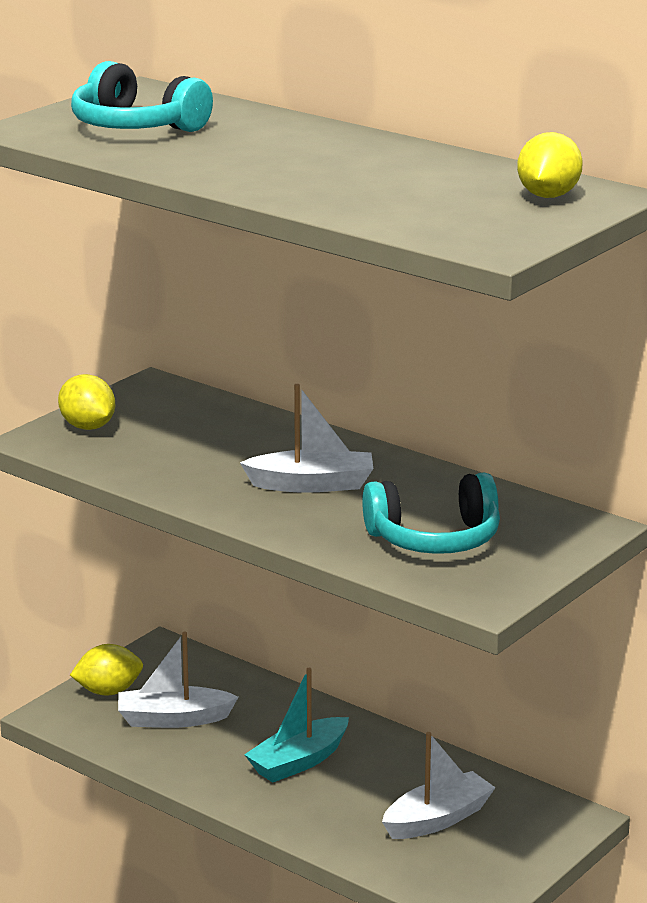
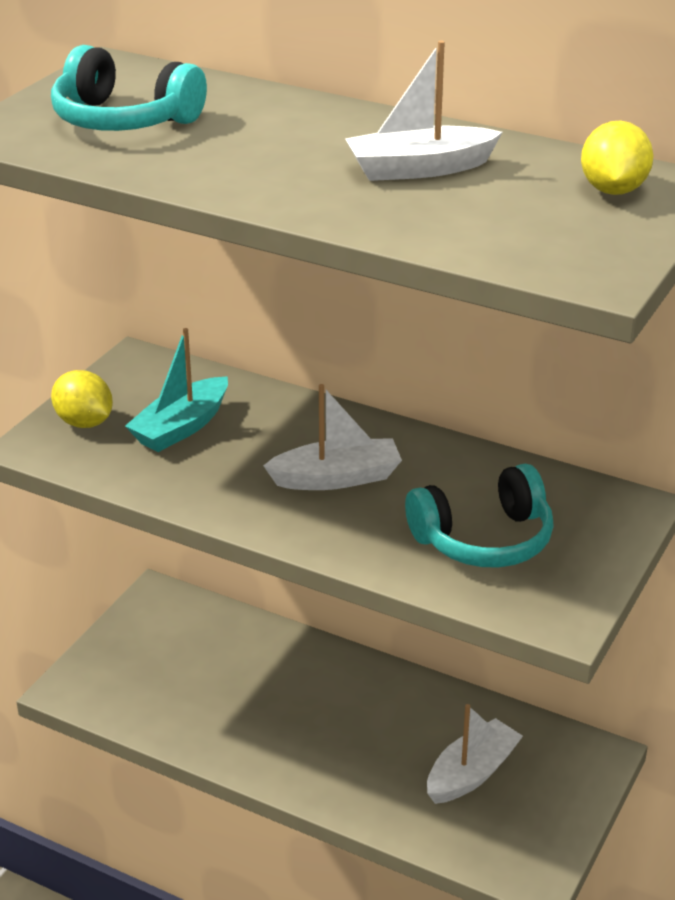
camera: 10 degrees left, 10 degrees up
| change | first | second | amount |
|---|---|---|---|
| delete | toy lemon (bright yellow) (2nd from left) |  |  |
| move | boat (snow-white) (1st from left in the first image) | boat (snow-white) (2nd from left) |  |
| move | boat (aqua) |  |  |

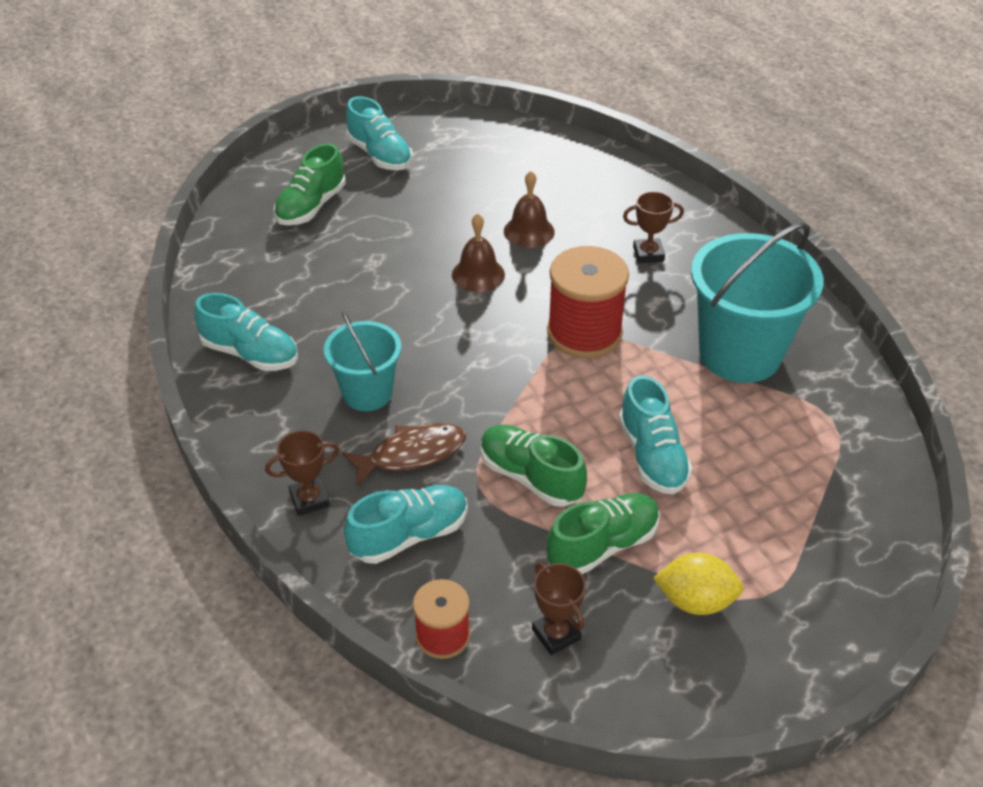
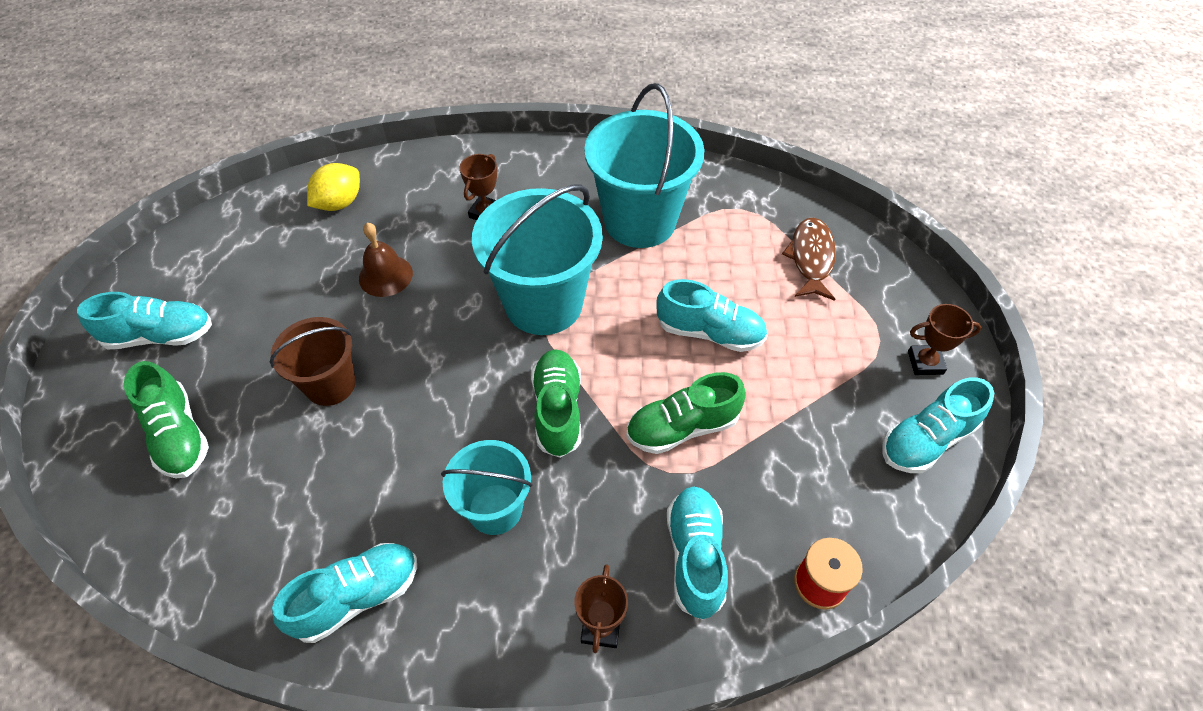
camera: 60 degrees left, 10 degrees up
| change | first | second | amount |
|---|---|---|---|
| delete | hand bell (dark brown) (1st from left) |  |  |
| insert |  | pail (dark brown) |  |
| insert |  | sneaker (aqua) (5th from left) |  |
| move | toy fish (dark brown) |  |  |
| move | award cup (dark brown) (2nd from left in the first image) | award cup (dark brown) (3rd from left) |  |
| move | sneaker (leaf-green) (3rd from left in the first image) | sneaker (leaf-green) (2nd from left) |  |
| move | toy lemon (bright yellow) |  |  |
| replace | reel of thread (red) (2nd from left) | pail (aqua) (2nd from left) |  |

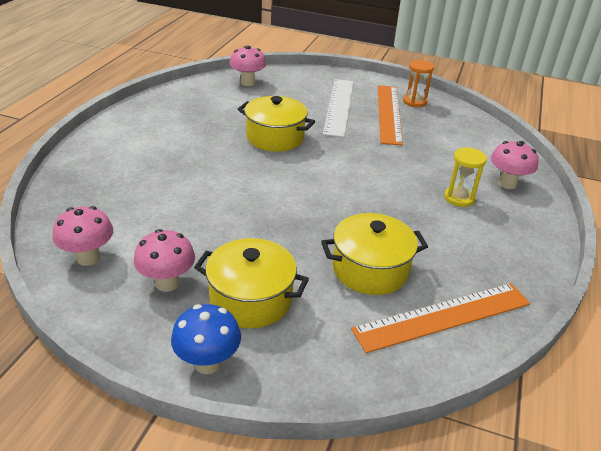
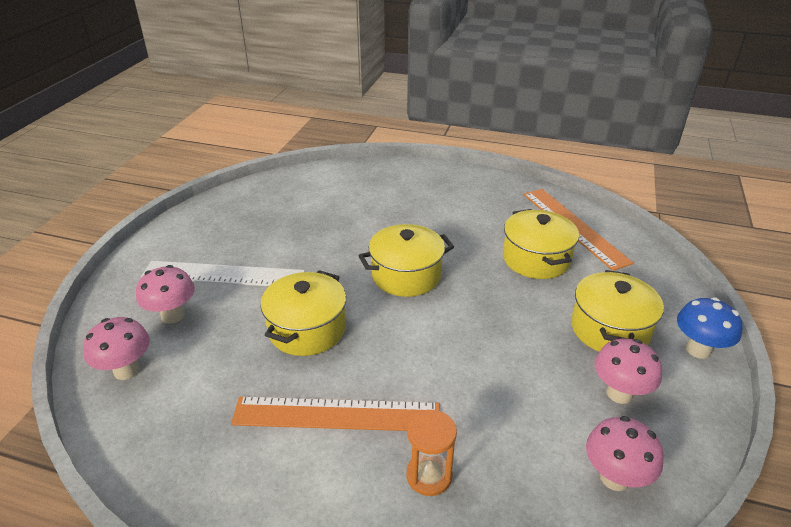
camera: 90 degrees left, 0 degrees up
| change | first | second | amount |
|---|---|---|---|
| delete | sand timer (bright yellow) |  |  |
| insert |  | cooking pot (bright yellow) (2nd from left) |  |
| move | ruler (orange) (1st from left) |  |  |
| move | sand timer (orange) |  |  |
| move | mushroom (pink) (4th from left in the first image) | mushroom (pink) (2nd from left) |  |

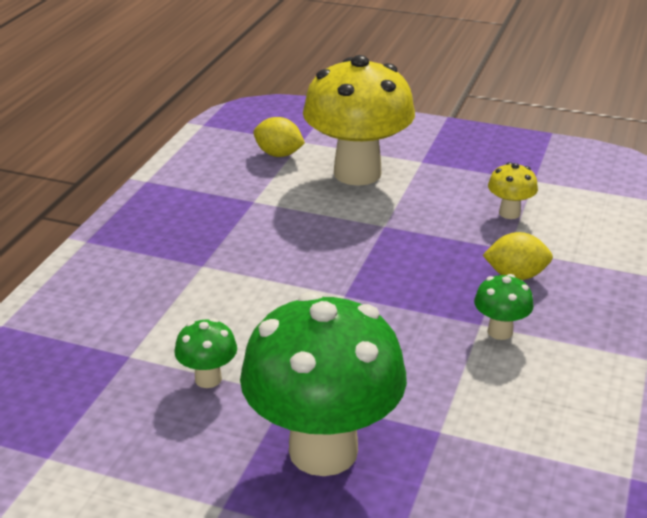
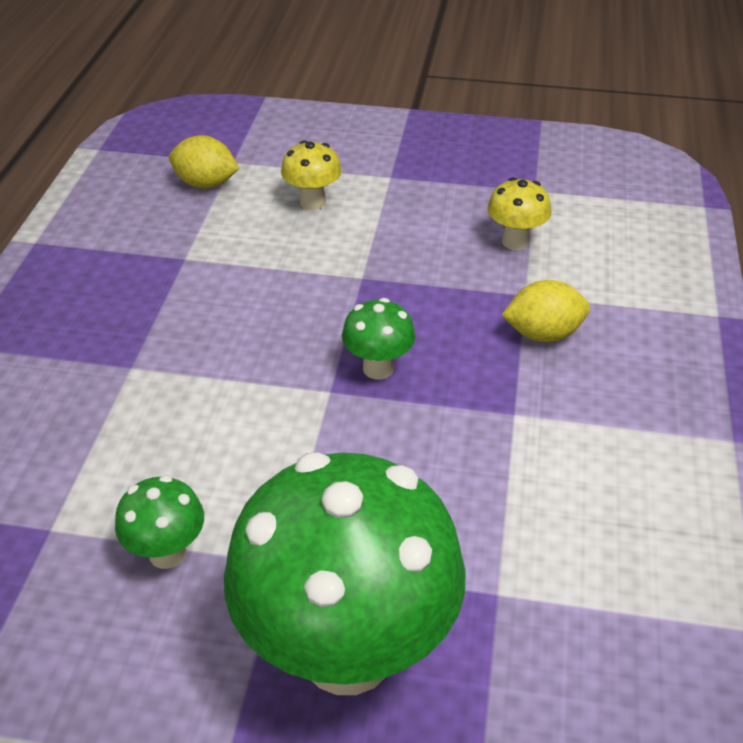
camera: 10 degrees left, 10 degrees up
| change | first | second | amount |
|---|---|---|---|
| move | mushroom (leaf-green) (3rd from left) |  |  |
| resize | mushroom (bright yellow) (1st from left) |  | x0.42 |

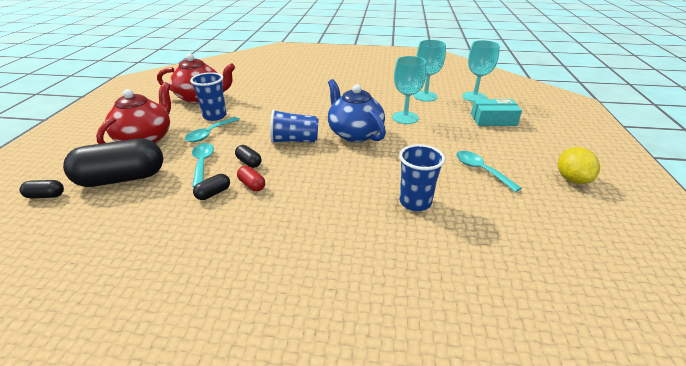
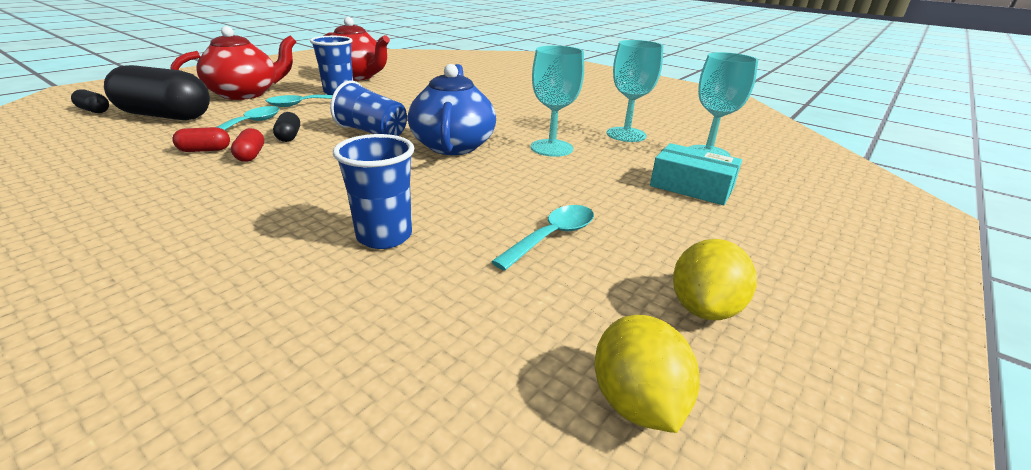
camera: 30 degrees right, 5 degrees down
| change | first | second | amount |
|---|---|---|---|
| insert |  | toy lemon (bright yellow) (1st from left) |  |
| recolor | pill (black) (3rd from left) | pill (red) (1st from left) |  |
| rotate | tablespoon (aqua) (3rd from left) |  | 45 degrees clockwise |

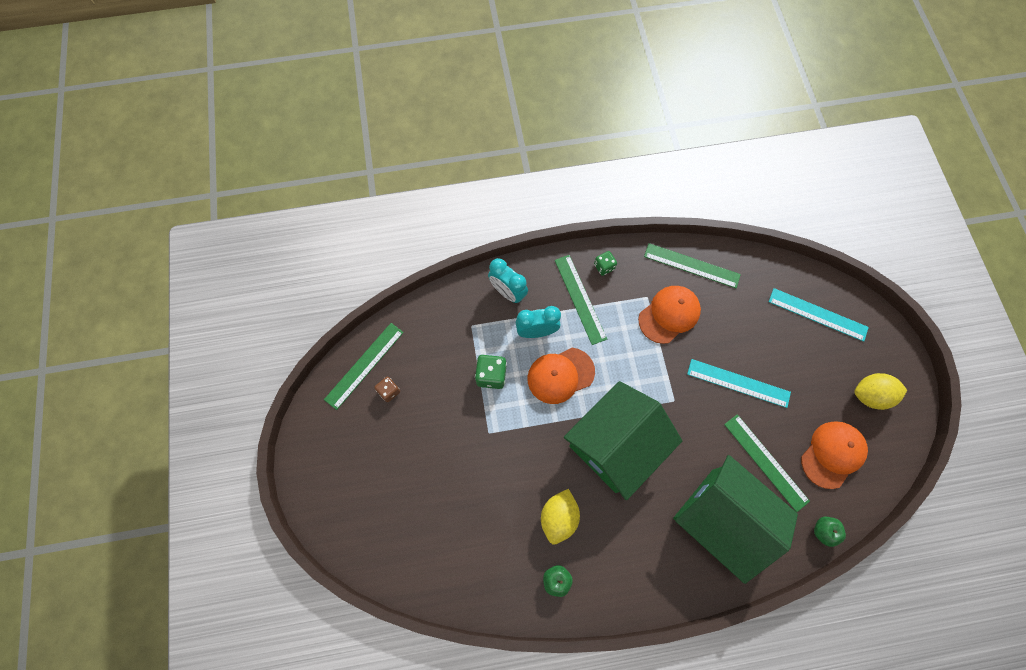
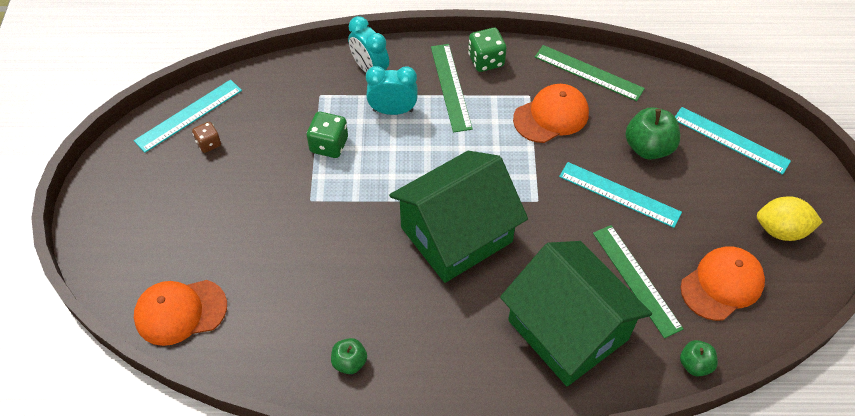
camera: 10 degrees right, 15 degrees down
| change | first | second | amount |
|---|---|---|---|
| delete | toy lemon (bright yellow) (1st from left) |  |  |
| insert |  | toy apple (leaf-green) (2nd from left) |  |
| move | peaked cap (orange) (1st from left) |  |  |
| recolor | ruler (leaf-green) (1st from left) | ruler (aqua) (1st from left) |  |
| resize | die (leaf-green) (2nd from left) |  | x1.56 |

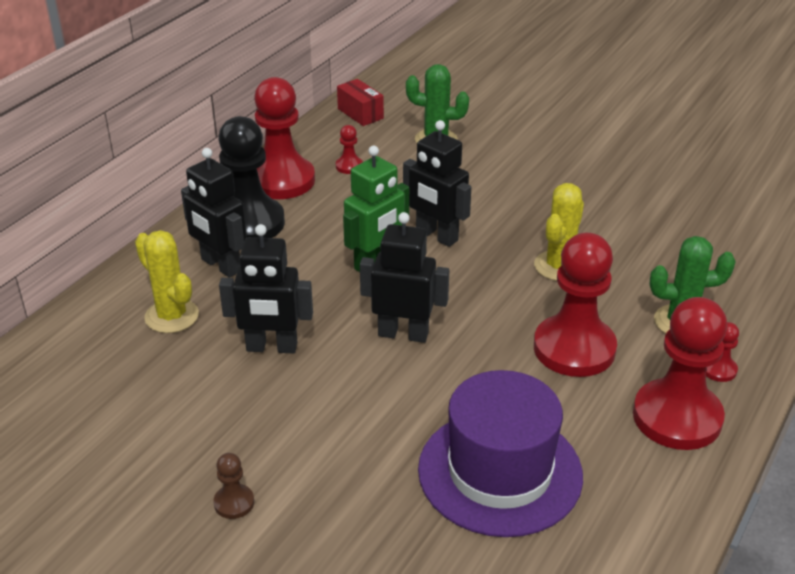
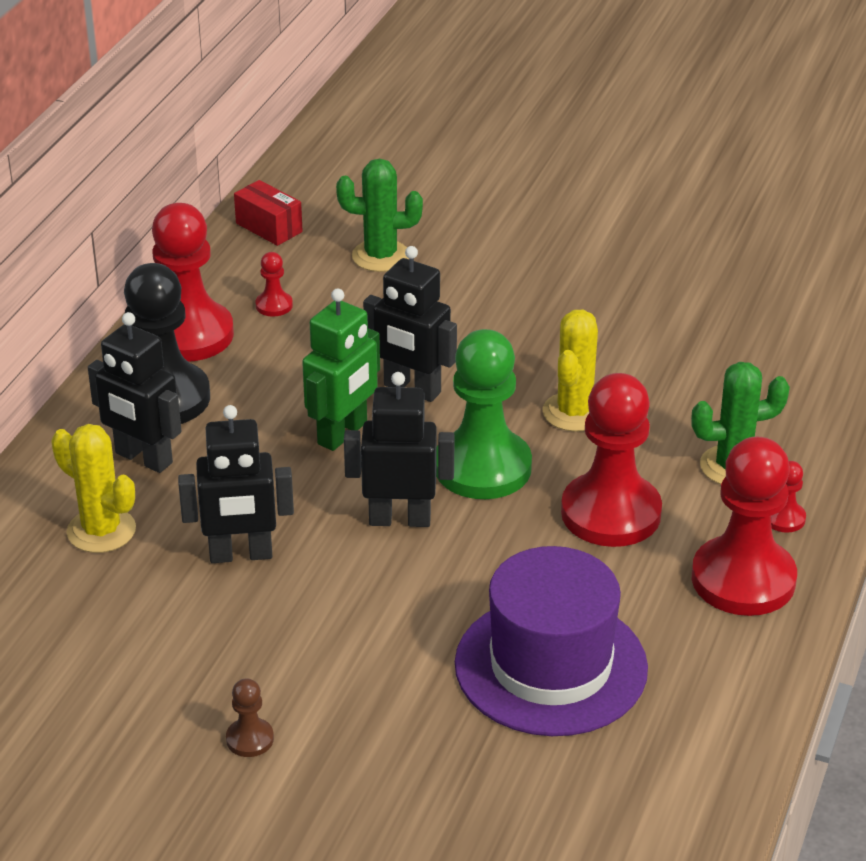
camera: 10 degrees left, 0 degrees up
| change | first | second | amount |
|---|---|---|---|
| insert |  | pawn (leaf-green) |  |

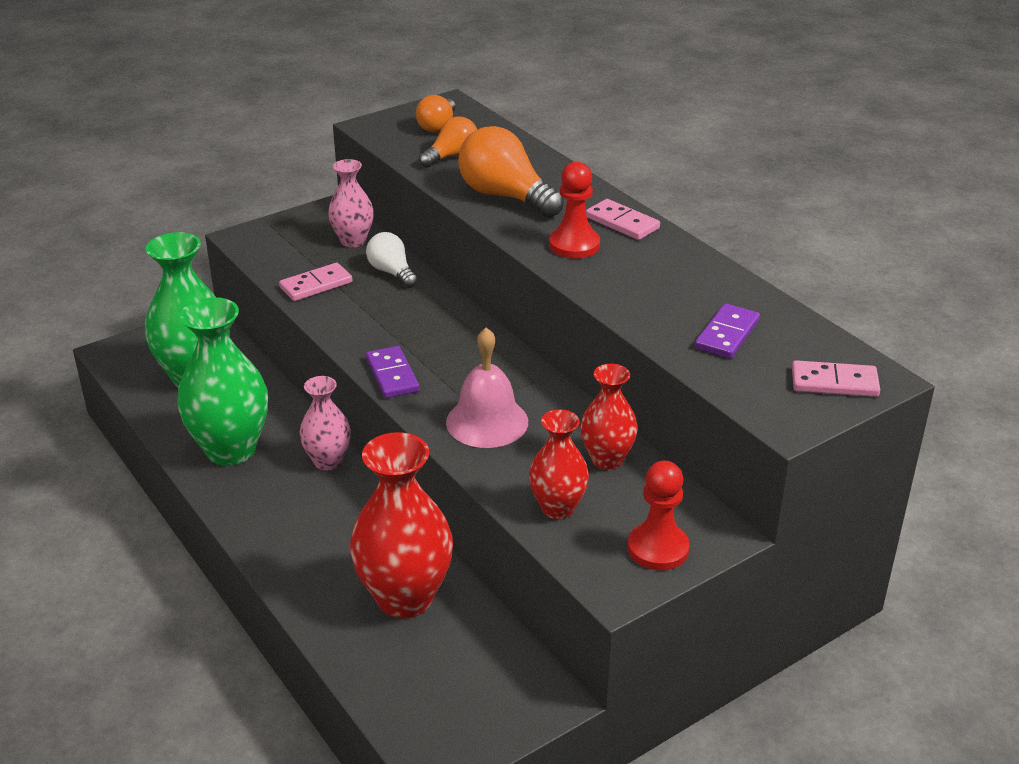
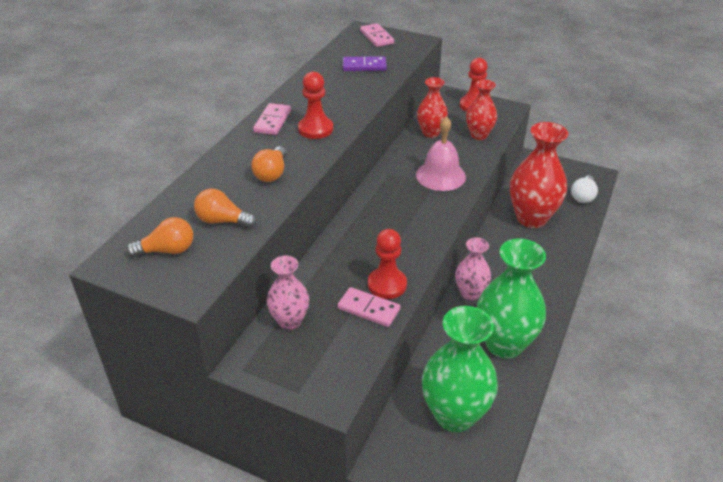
camera: 120 degrees left, 5 degrees up
| change | first | second | amount |
|---|---|---|---|
| delete | domino (purple) (1st from left) |  |  |
| insert |  | pawn (red) (2nd from left) |  |
| move | light bulb (snow-white) |  |  |
| resize | light bulb (orange) (3rd from left) |  | x0.60 |

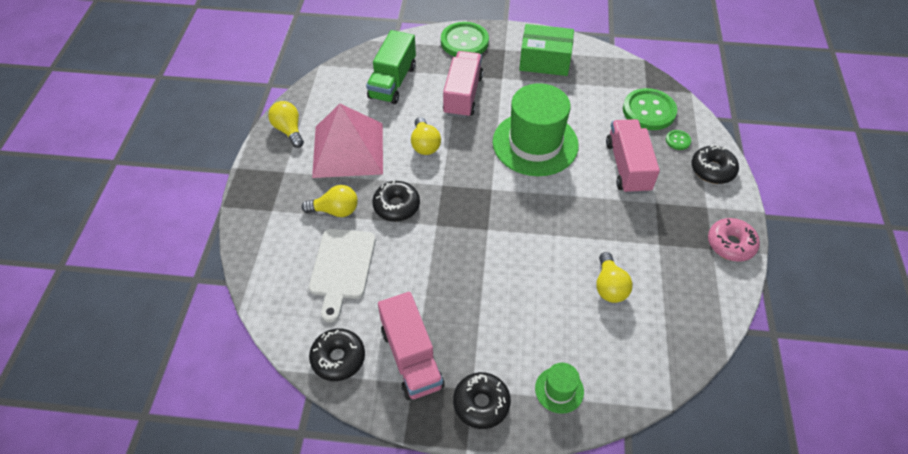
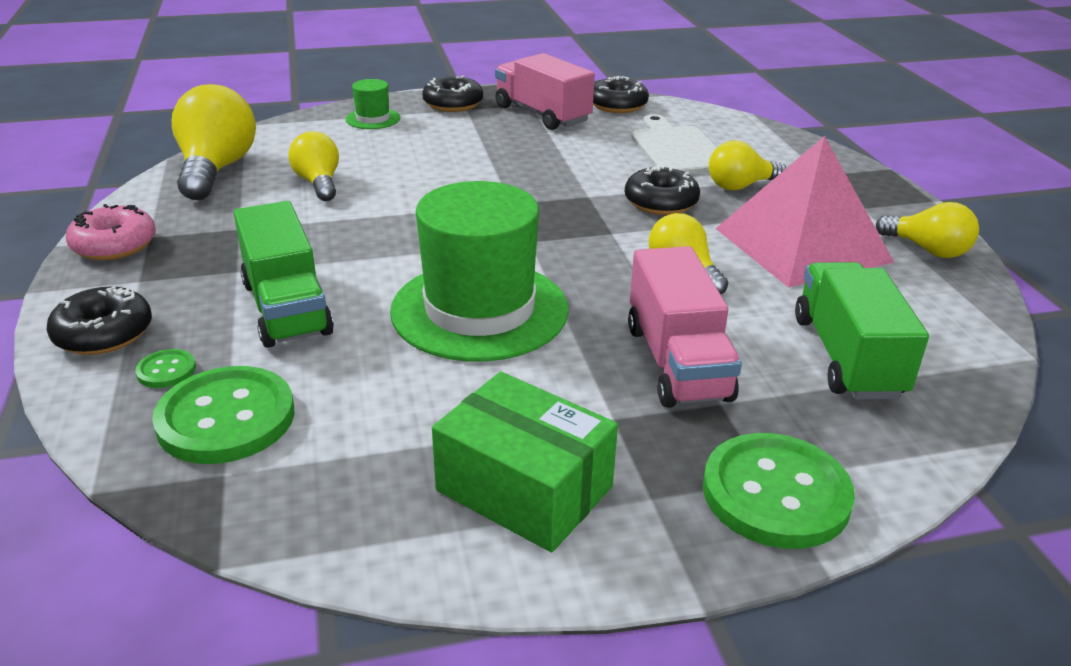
camera: 160 degrees right, 20 degrees down
| change | first | second | amount |
|---|---|---|---|
| insert |  | light bulb (bright yellow) (1st from left) |  |
| recolor | lorry (pink) (3rd from left) | lorry (leaf-green) (1st from left) |  |
| rotate | box (leaf-green) |  | 45 degrees clockwise |

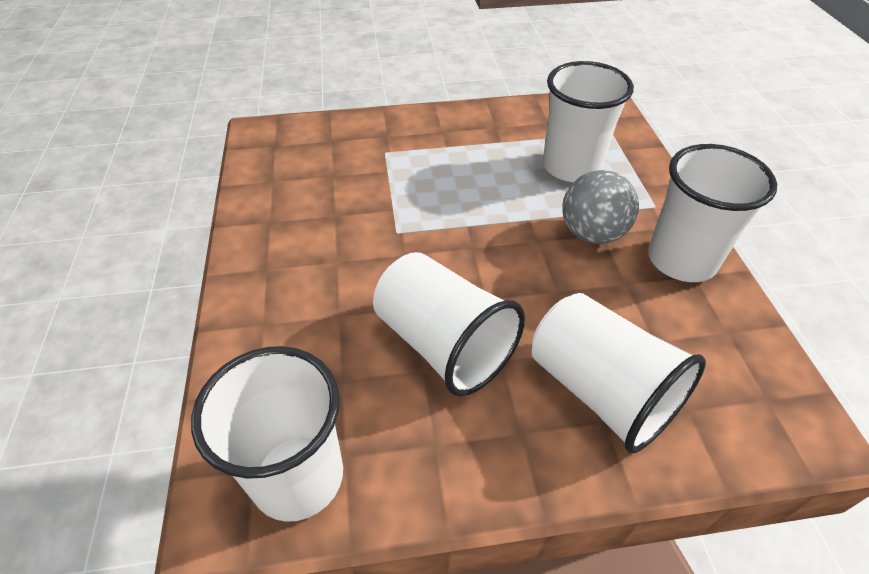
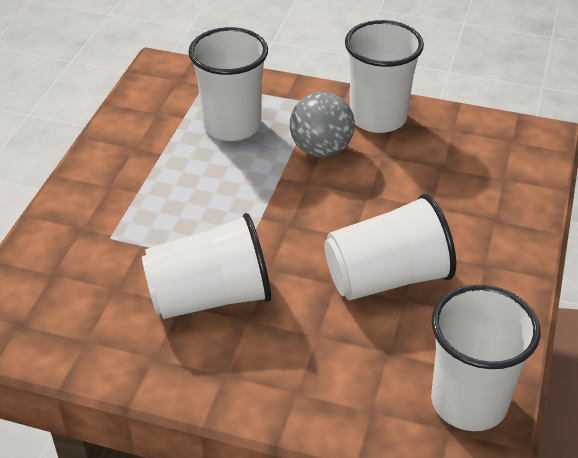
camera: 65 degrees left, 5 degrees down
| change | first | second | amount |
|---|---|---|---|
| move | cup (snow-white) (4th from left in the first image) | cup (snow-white) (1st from left) |  |

